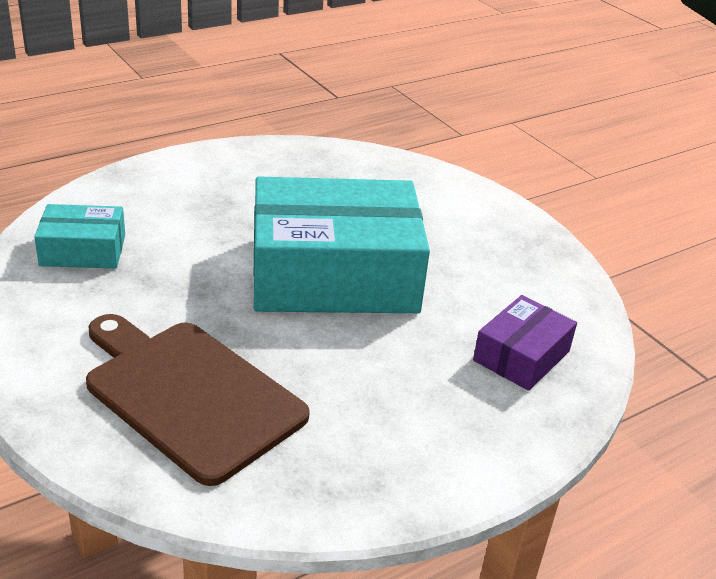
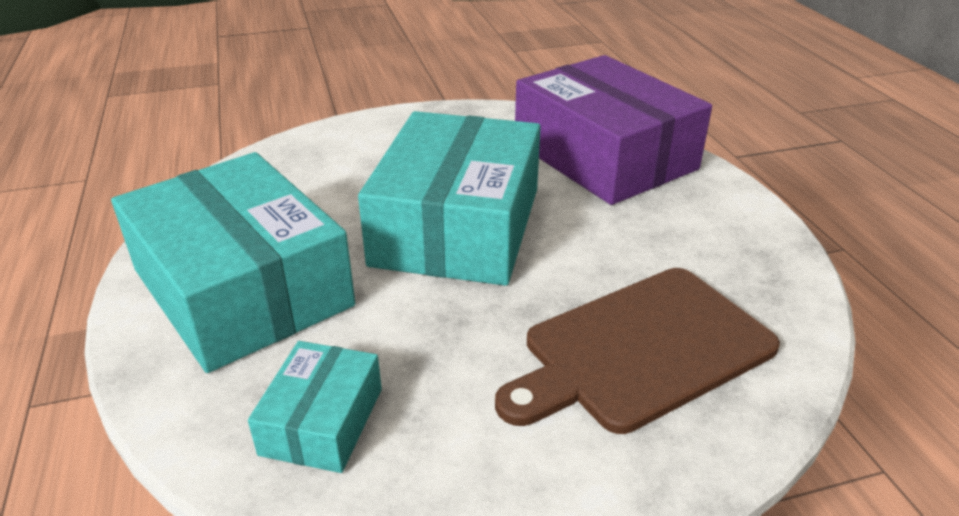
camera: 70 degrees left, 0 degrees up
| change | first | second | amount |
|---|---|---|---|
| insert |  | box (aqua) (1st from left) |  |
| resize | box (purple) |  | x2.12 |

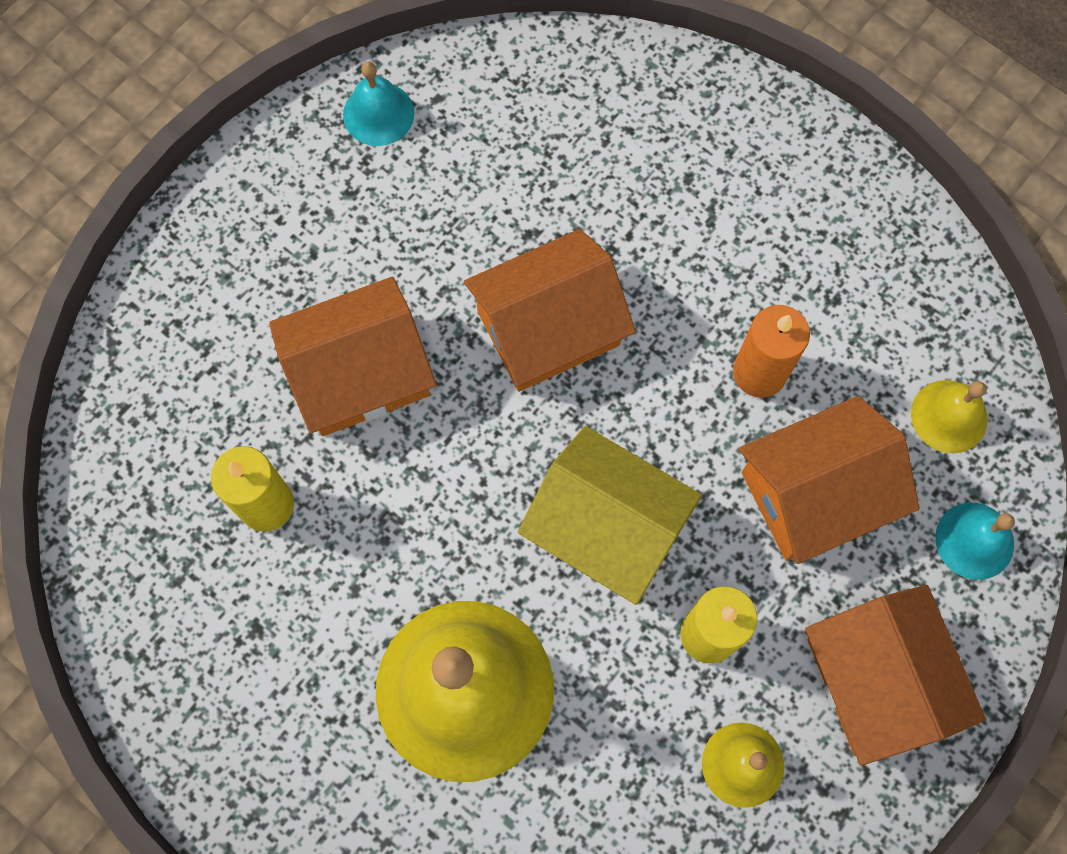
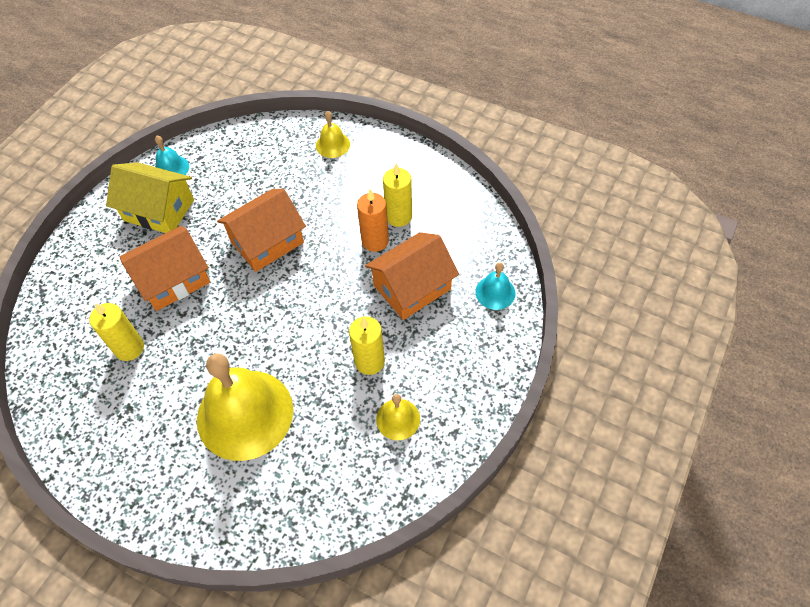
camera: 10 degrees left, 15 degrees down
| change | first | second | amount |
|---|---|---|---|
| delete | toy house (orange) (4th from left) |  |  |
| insert |  | candle (bright yellow) (3rd from left) |  |
| move | toy house (bright yellow) |  |  |
| move | hand bell (bright yellow) (3rd from left in the first image) | hand bell (bright yellow) (2nd from left) |  |

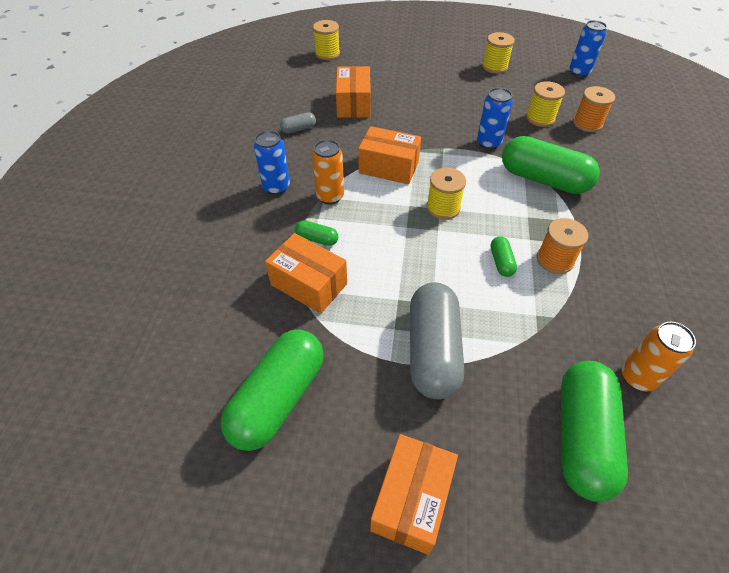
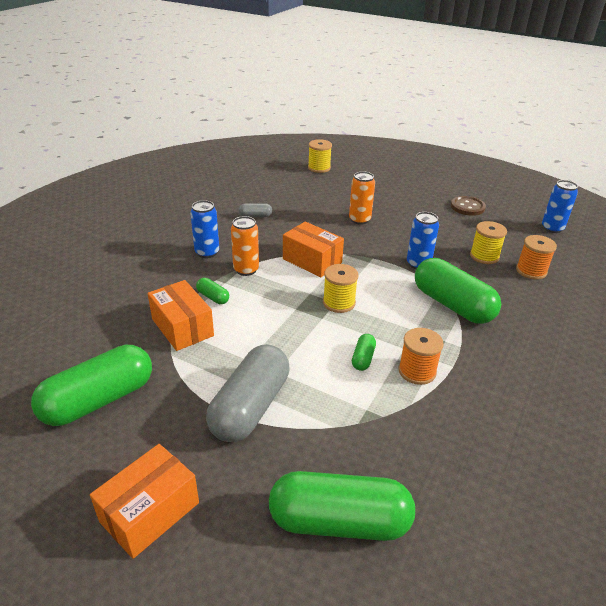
camera: 20 degrees right, 15 degrees down
| change | first | second | amount |
|---|---|---|---|
| delete | box (orange) (2nd from left) |  |  |
| move | soda can (orange) (2nd from left) |  |  |
| replace | reel of thread (bright yellow) (3rd from left) | shirt button (dark brown) |  |
| rotate | pill (leaf-green) (5th from left in the first image) | pill (leaf-green) (3rd from left) | 60 degrees clockwise |

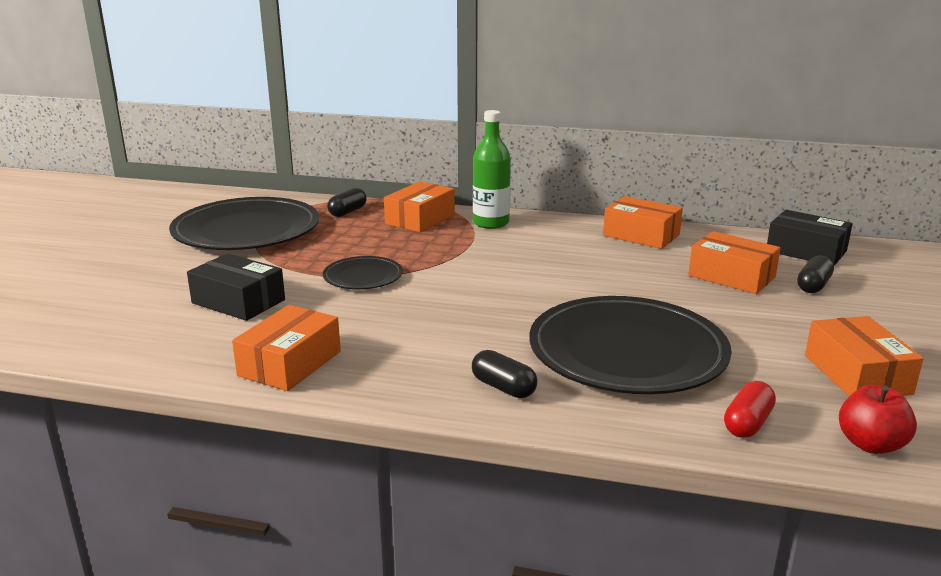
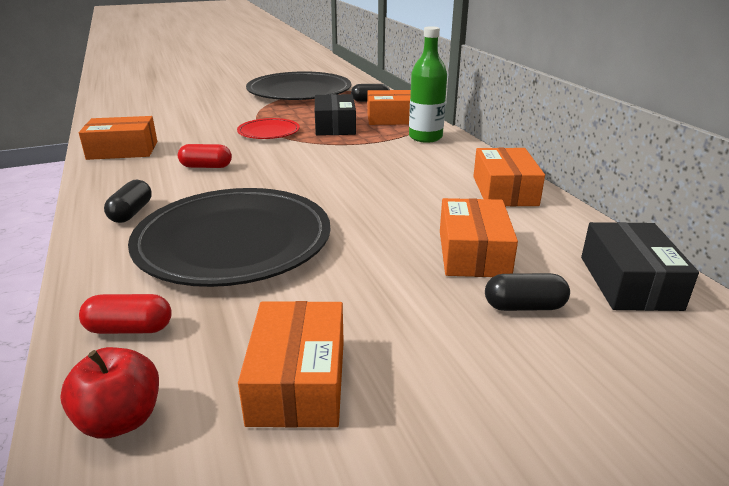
camera: 55 degrees right, 5 degrees up
| change | first | second | amount |
|---|---|---|---|
| insert |  | pill (red) (2nd from left) |  |
| move | box (black) (1st from left) |  |  |
| recolor | plate (black) (2nd from left) | plate (red) |  |
| rotate | box (orange) (5th from left in the first image) | box (orange) (2nd from left) | 45 degrees counterclockwise |

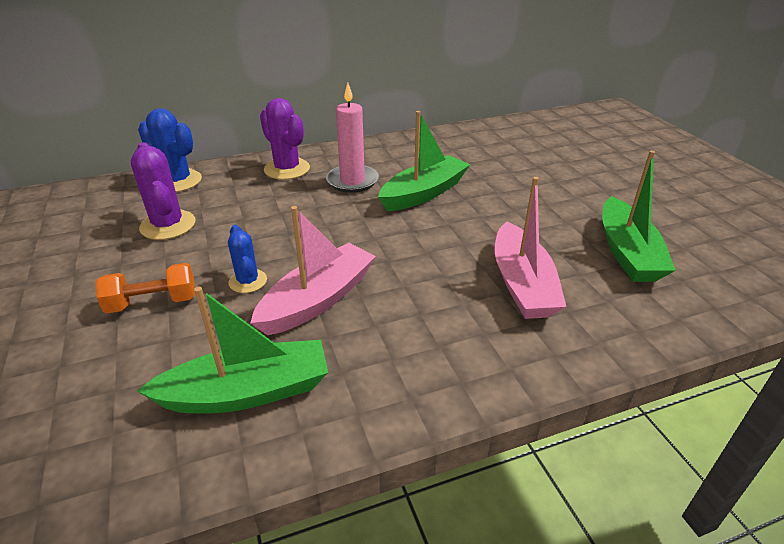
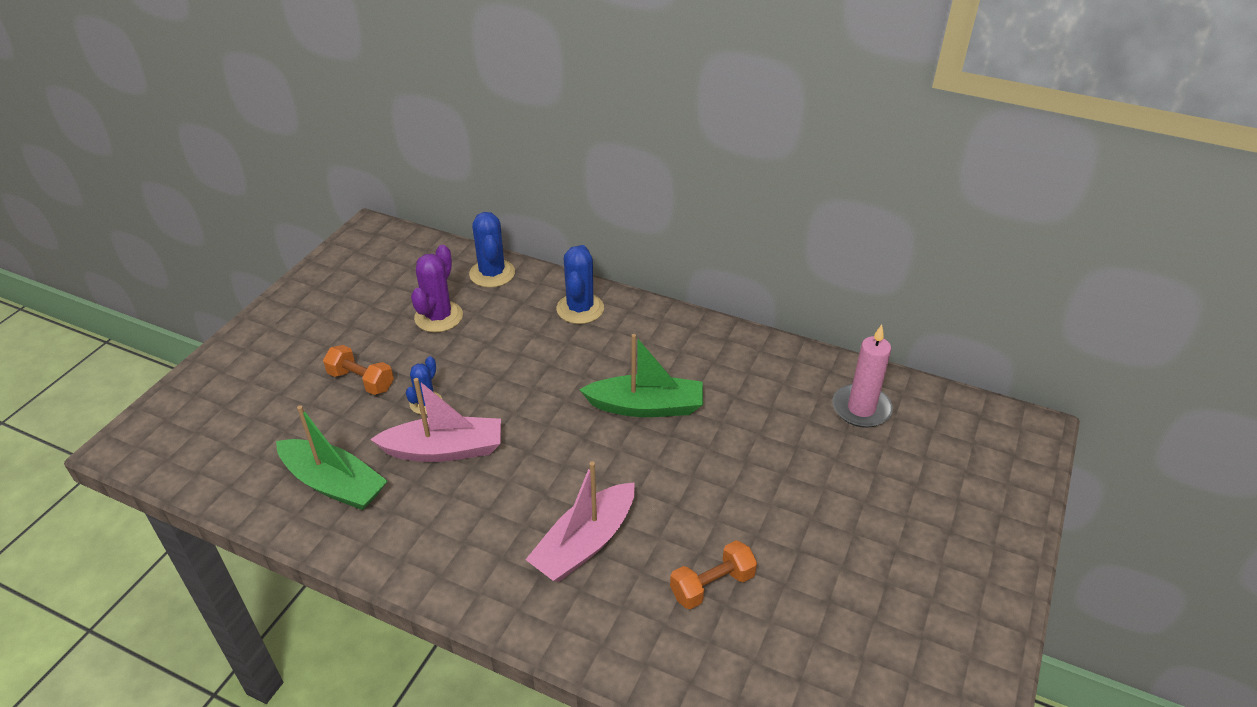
camera: 45 degrees right, 5 degrees up
| change | first | second | amount |
|---|---|---|---|
| move | candle (pink) |  |  |
| replace | boat (leaf-green) (3rd from left) | hand weight (orange) (2nd from left) |  |
| recolor | saguaro cactus (purple) (2nd from left) | saguaro cactus (royal blue) (3rd from left) |  |

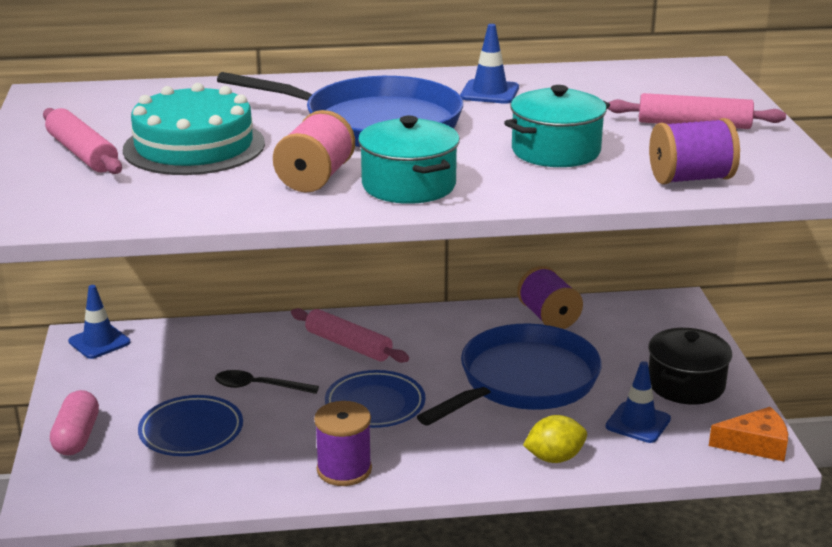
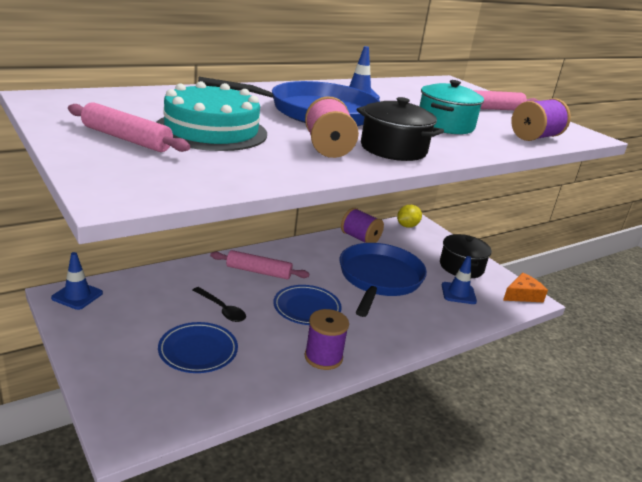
camera: 30 degrees left, 0 degrees up
| change | first | second | amount |
|---|---|---|---|
| delete | pill (pink) |  |  |
| move | toy lemon (bright yellow) |  |  |
| recolor | cooking pot (aqua) (1st from left) | cooking pot (black) (1st from left) |  |
| rotate | tablespoon (black) |  | 120 degrees counterclockwise |

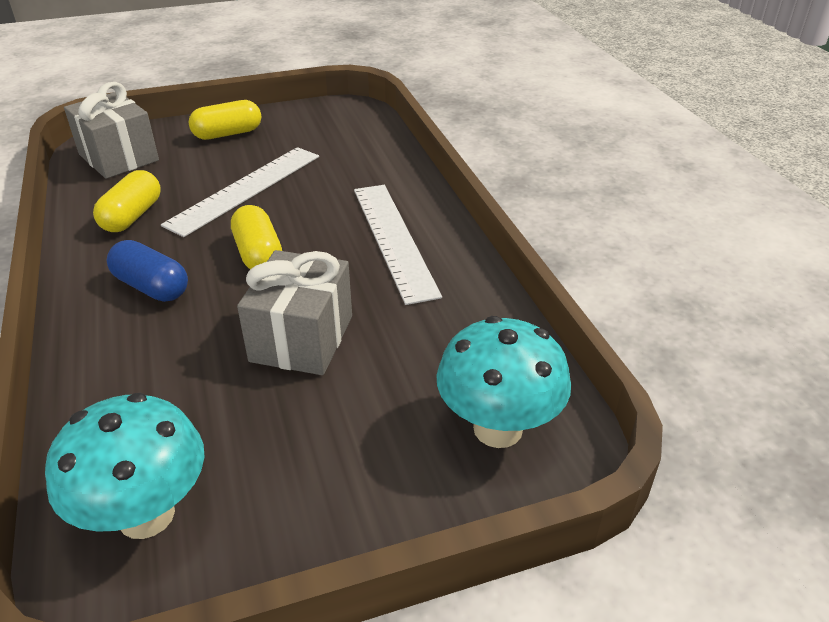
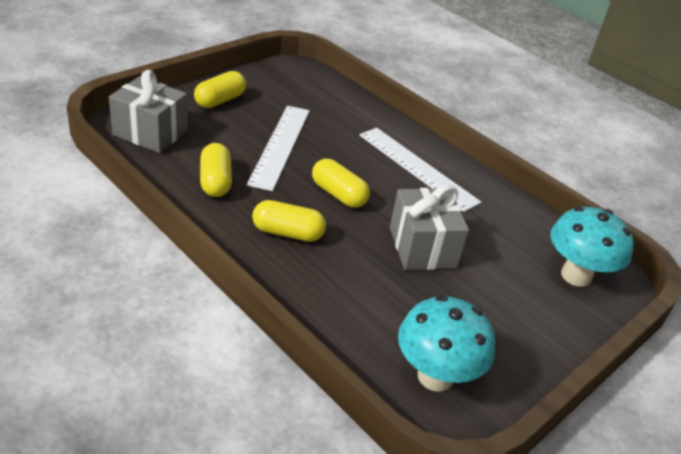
camera: 30 degrees left, 0 degrees up
| change | first | second | amount |
|---|---|---|---|
| recolor | pill (royal blue) | pill (bright yellow) (3rd from left) |  |

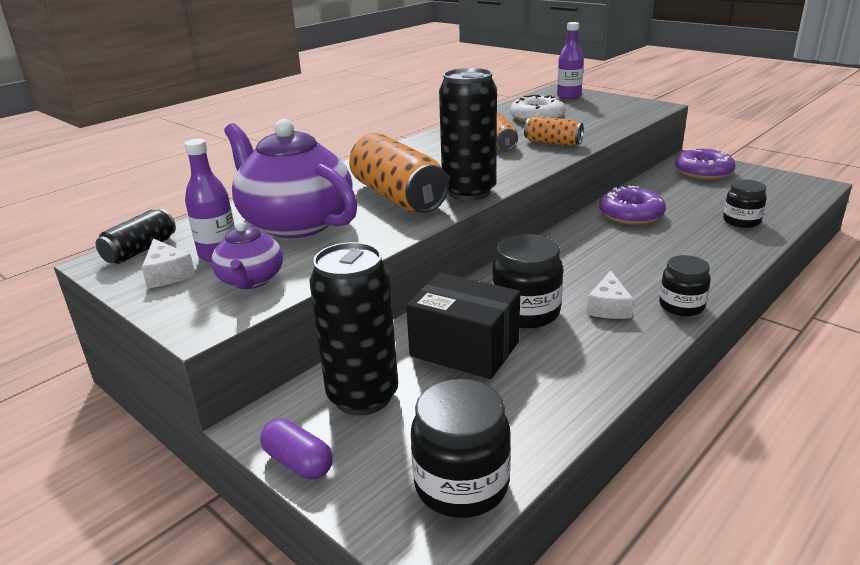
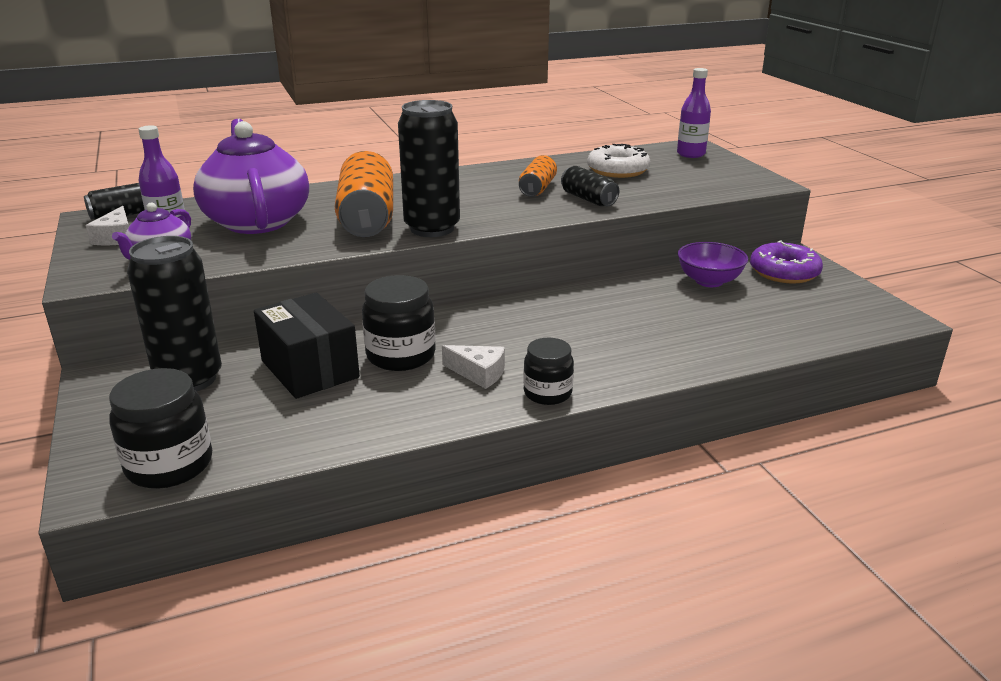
camera: 25 degrees right, 0 degrees up
| change | first | second | amount |
|---|---|---|---|
| delete | pill (purple) |  |  |
| delete | glazed donut (purple) (1st from left) |  |  |
| delete | jam jar (black) (4th from left) |  |  |
| insert |  | bowl (purple) |  |
| recolor | soda can (orange) (3rd from left) | soda can (black) (4th from left) |  |
| rotate | cheese (snow-white) (2nd from left) |  | 105 degrees counterclockwise |

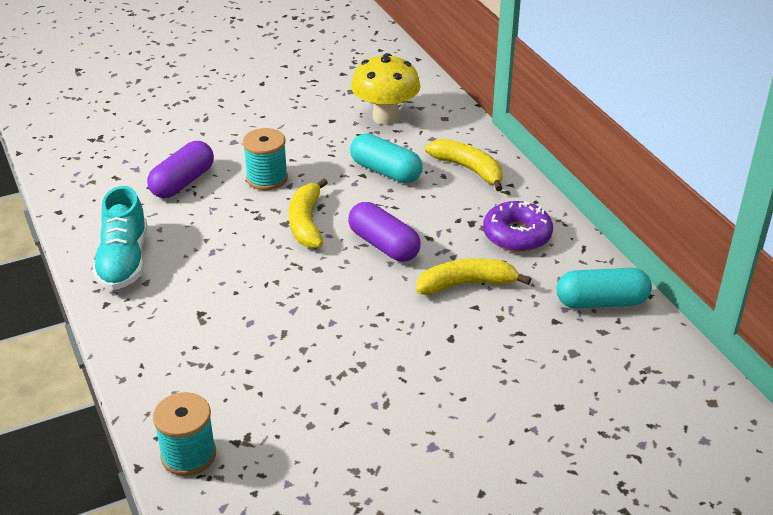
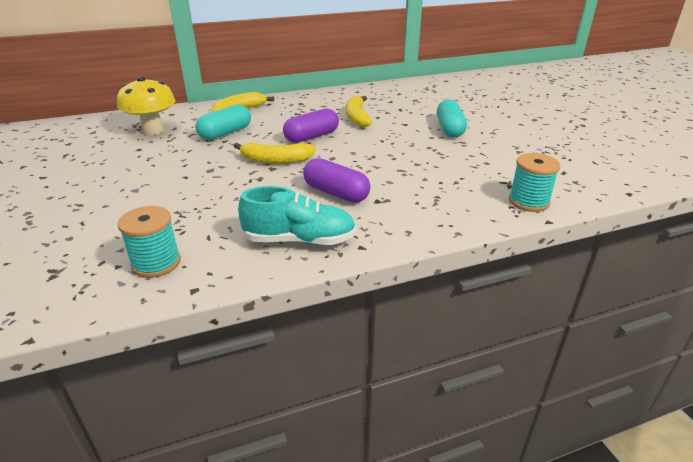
camera: 85 degrees left, 5 degrees down
| change | first | second | amount |
|---|---|---|---|
| delete | glazed donut (purple) |  |  |
| move | pill (purple) (1st from left in the first image) | pill (purple) (2nd from left) |  |
| move | reel of thread (aqua) (2nd from left in the first image) | reel of thread (aqua) (1st from left) |  |
| move | pill (aqua) (2nd from left) |  |  |

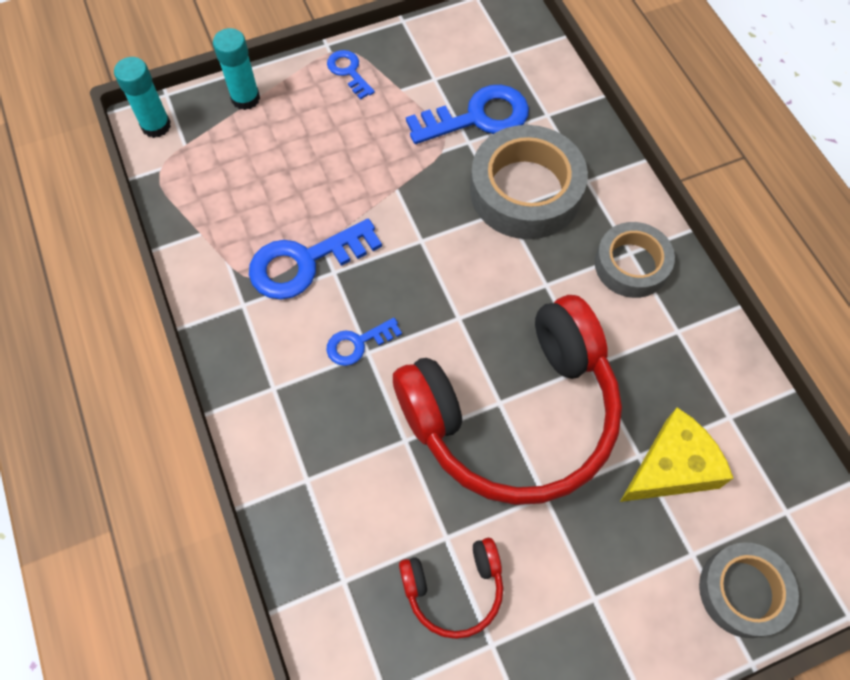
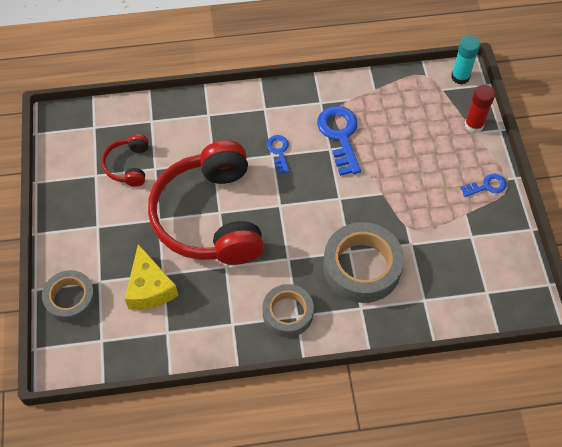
camera: 105 degrees right, 5 degrees down
| change | first | second | amount |
|---|---|---|---|
| delete | latchkey (royal blue) (4th from left) |  |  |
| recolor | glue (aqua) (2nd from left) | glue (red) |  |

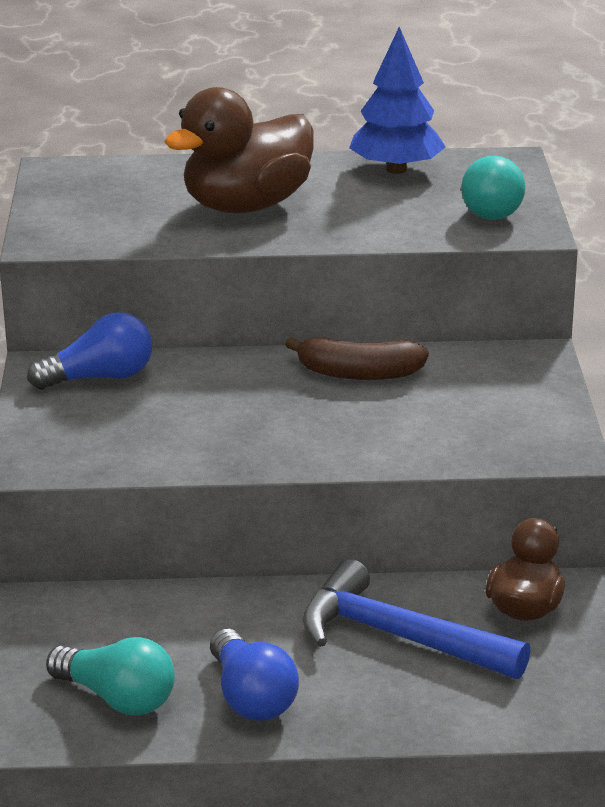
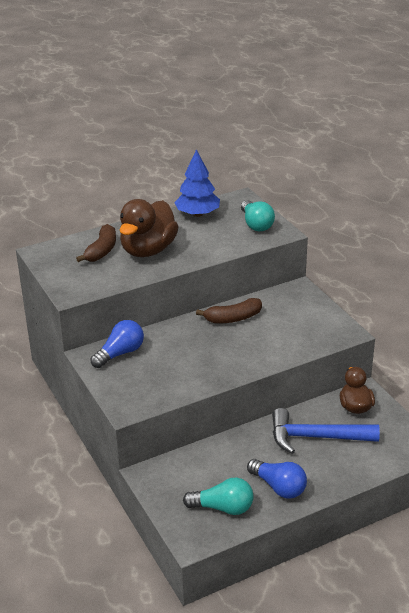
camera: 25 degrees left, 5 degrees up
| change | first | second | amount |
|---|---|---|---|
| insert |  | toy banana (dark brown) (1st from left) |  |

